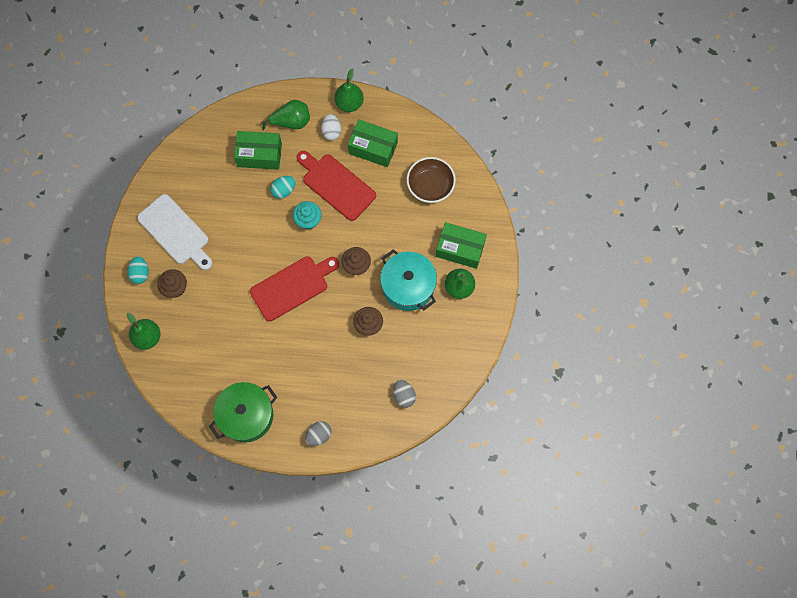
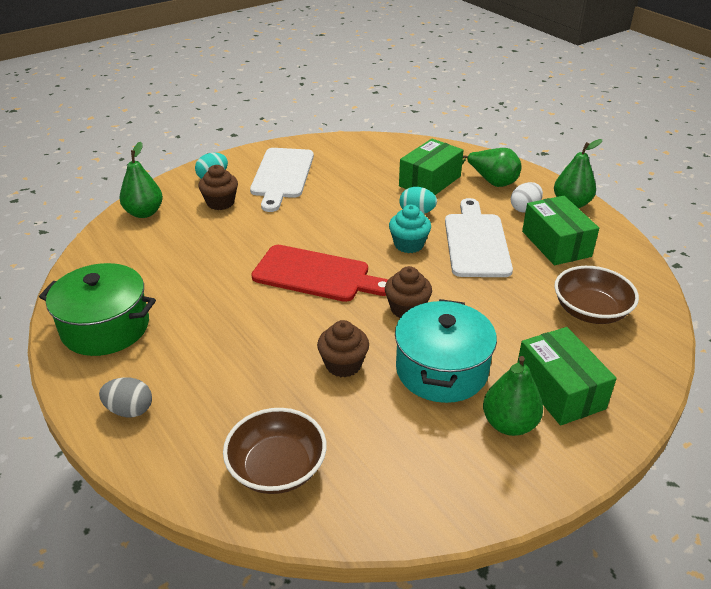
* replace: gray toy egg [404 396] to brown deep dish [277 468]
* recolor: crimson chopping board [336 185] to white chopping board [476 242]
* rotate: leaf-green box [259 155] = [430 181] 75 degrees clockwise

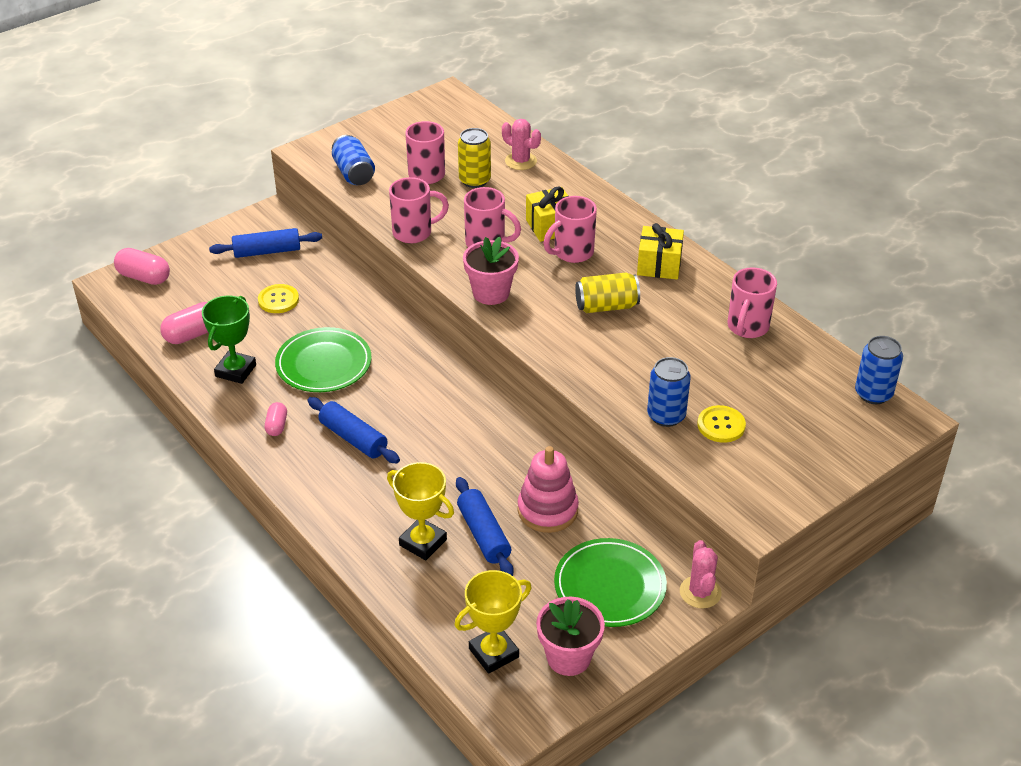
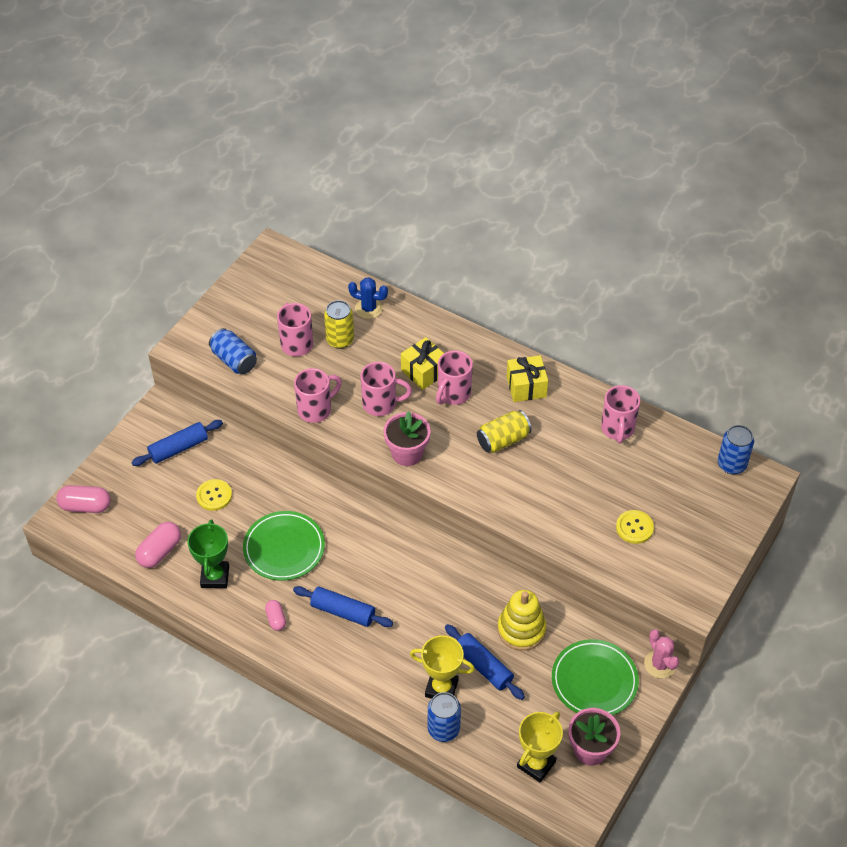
* move: blue soda can [666 416] to [443 729]
* recolor: pink prickly plant [521 161] to blue prickly plant [368 308]
* recolor: pink stacking toy [547 510] to bright yellow stacking toy [521 629]

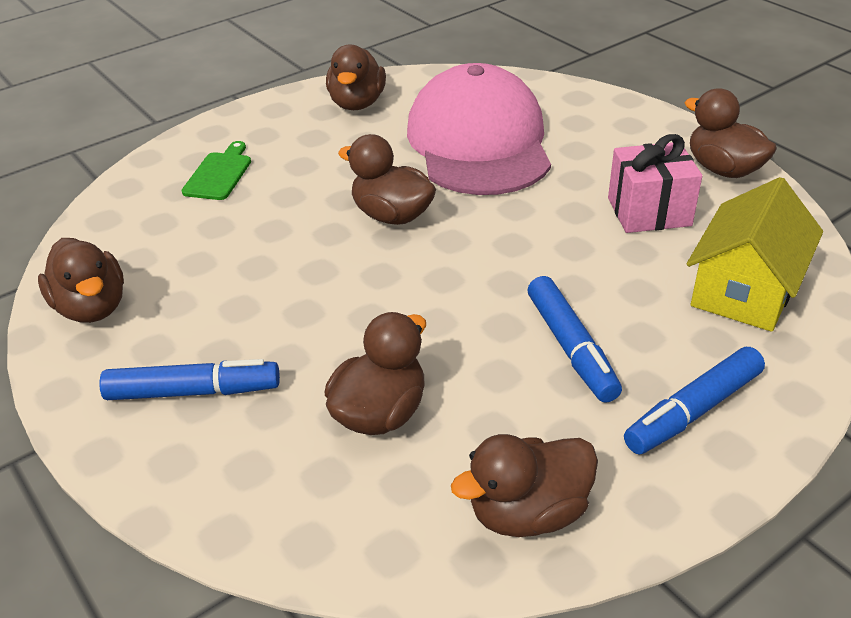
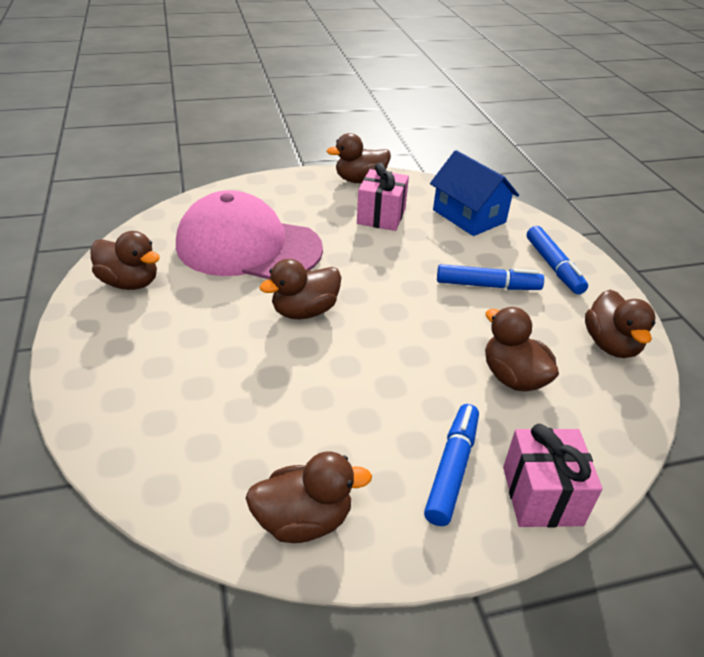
* delete: leaf-green chopping board [219 174]
* insert: pink present [541 495]
* recolor: bright yellow cottage [745 289] to blue cottage [469 216]

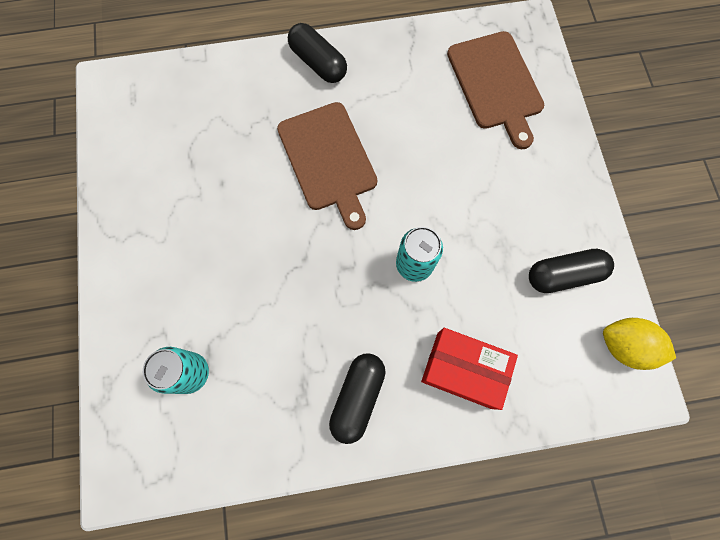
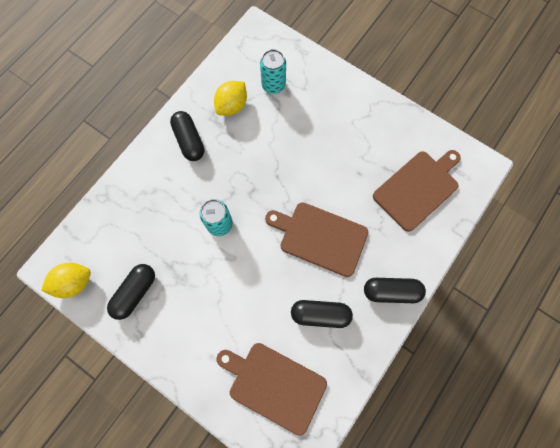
* delete: crimson box [464 370]
* insert: bright yellow toy lemon [232 106]
* insert: ebony pill shape [320 314]
* insert: brown chopping board [417 188]

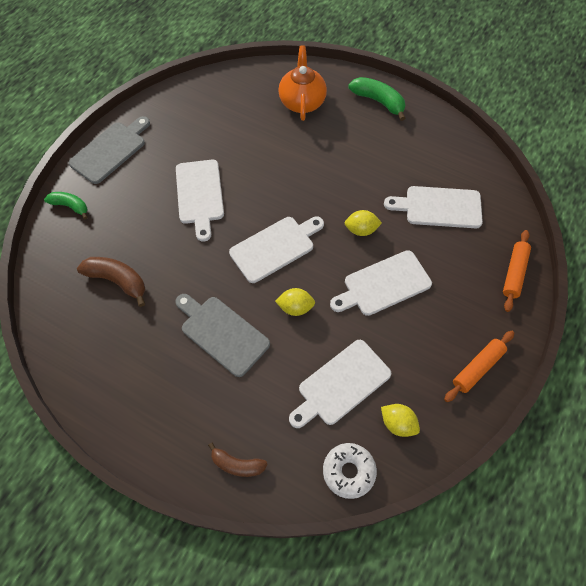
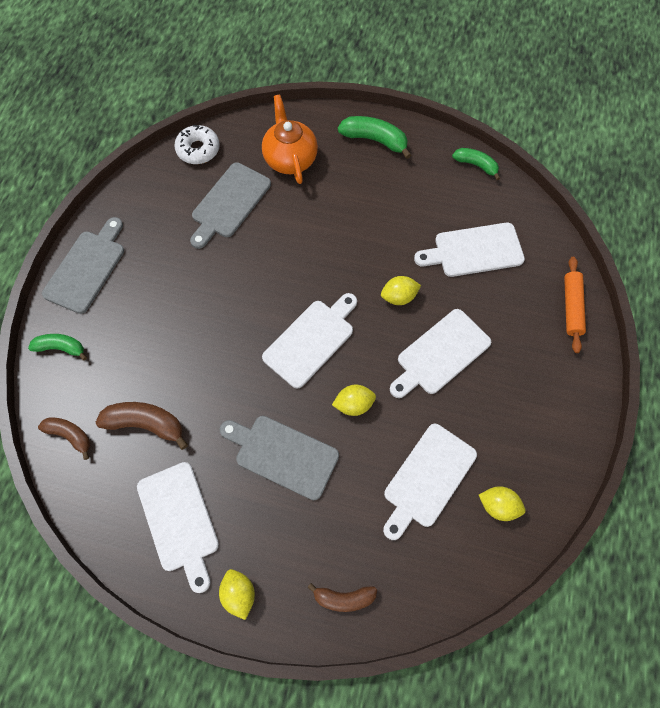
* delete: orange pastry roller [477 368]
* insert: brown banana fruit [70 435]
* insert: gray chopping board [229 203]
* insert: bright yellow toy lemon [239 594]
* insert: leaf-green banana fruit [476 165]
* move: white chopping board [199 195] to [179 521]
* move: white donut [348 471] to [198 149]

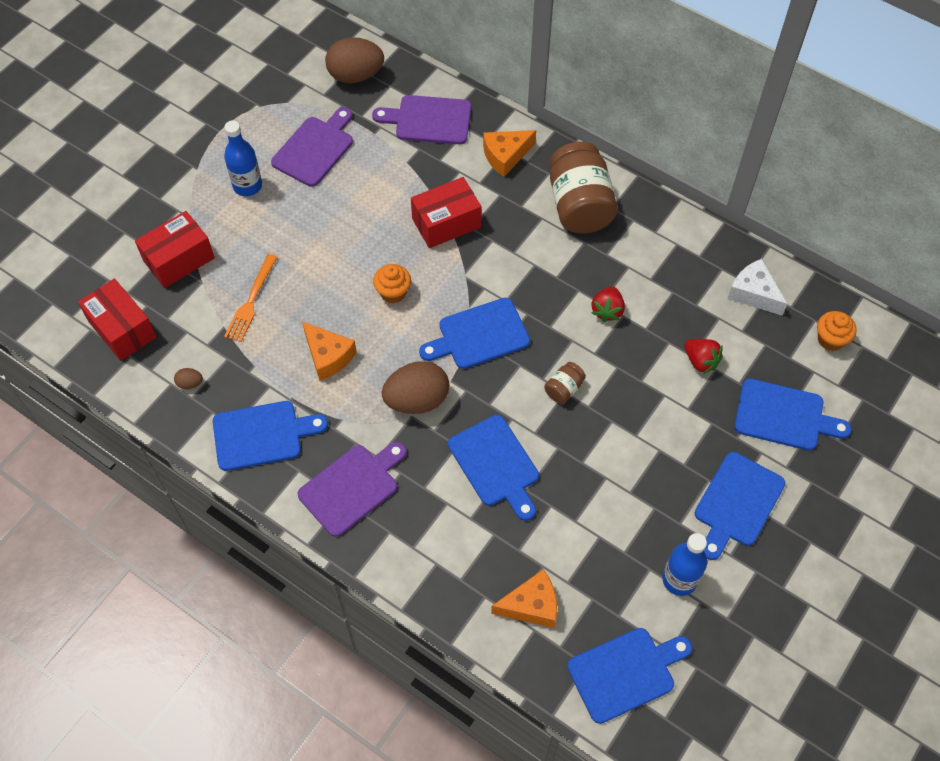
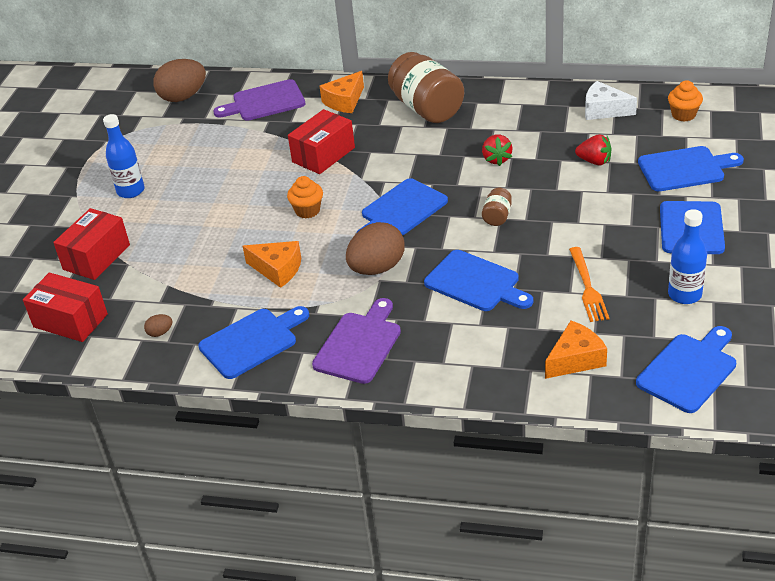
* delete: royal purple chopping board [315 149]
* move: orange dinner fork [251 302] to [588 288]

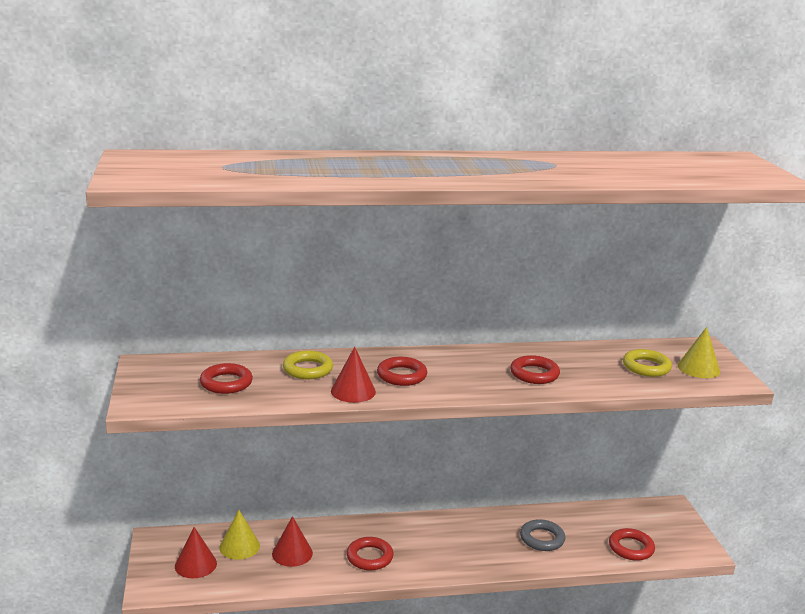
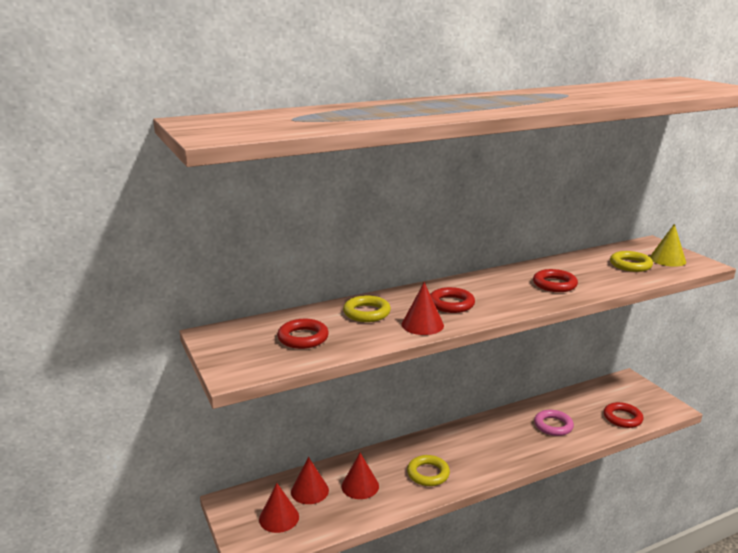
* recolor: bright yellow cone shape [239 546] to crimson cone shape [309 491]
* recolor: crimson ring [369 557] to bright yellow ring [428 474]
* recolor: gray ring [542 539] to pink ring [553 426]

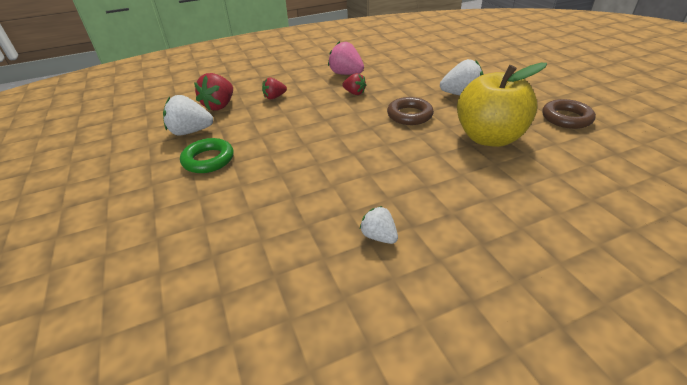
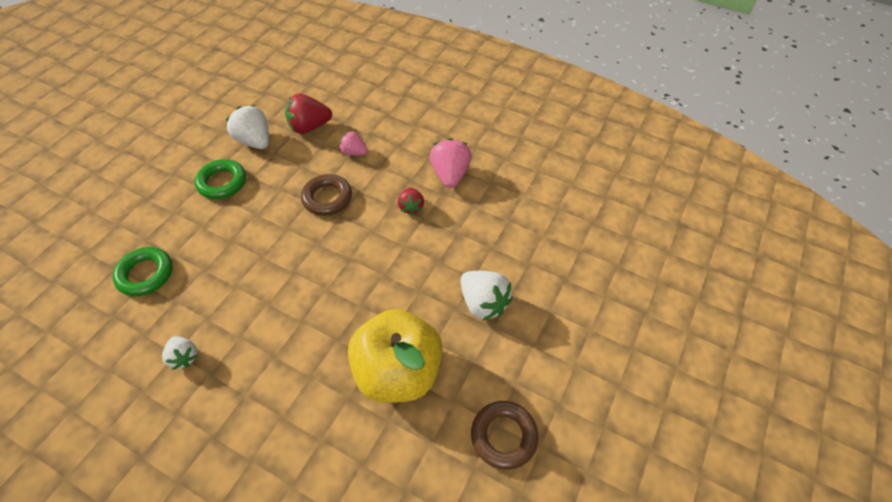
* insert: leaf-green ring [145 274]
* move: brown ring [409 115] to [327 198]
* recolor: crimson toy strawberry [274 97] to pink toy strawberry [354 152]
* rotate: white toy strawberry [379 236] = [184 357] 135 degrees clockwise

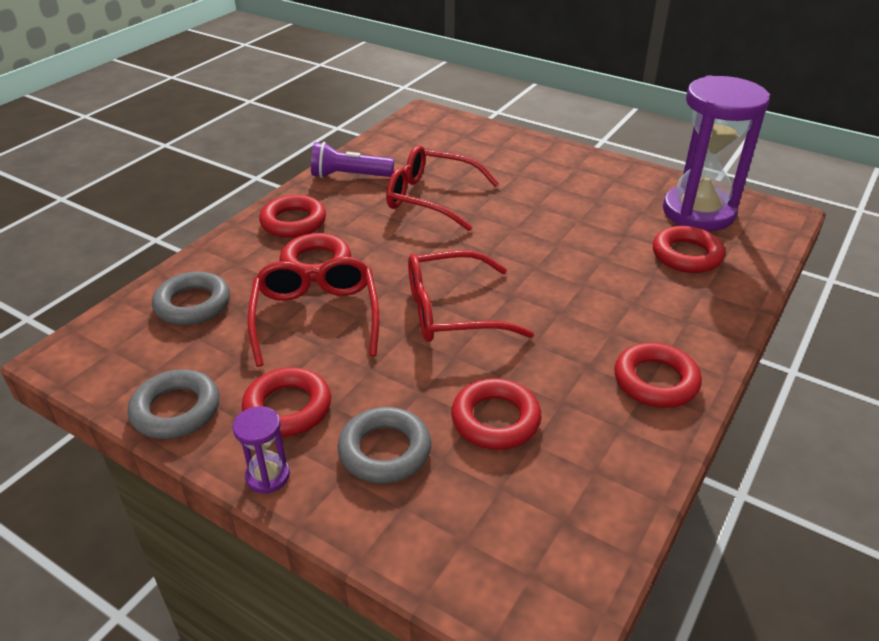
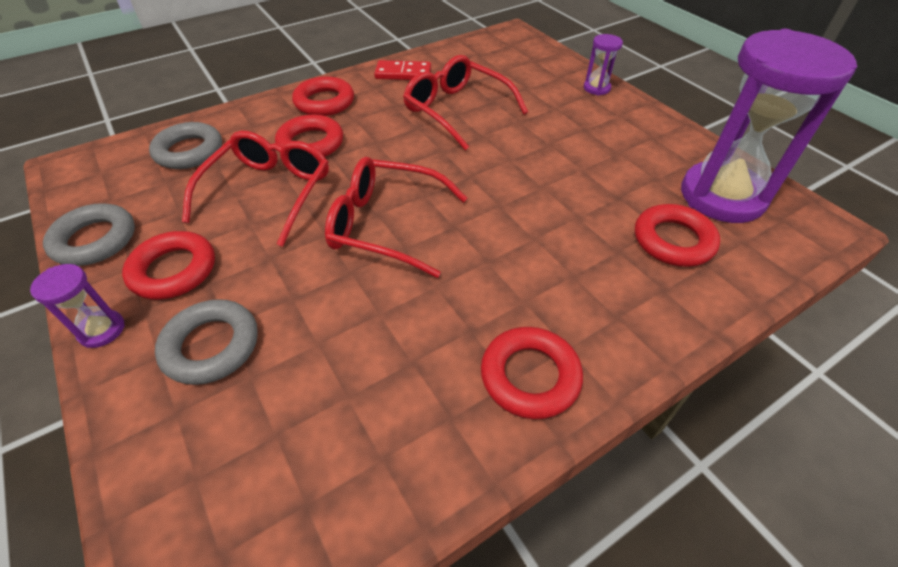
* delete: crimson ring [495 420]
* insert: royal purple hourglass [596 88]
* replace: royal purple flashlight [349 176] to crimson domino piece [403 73]

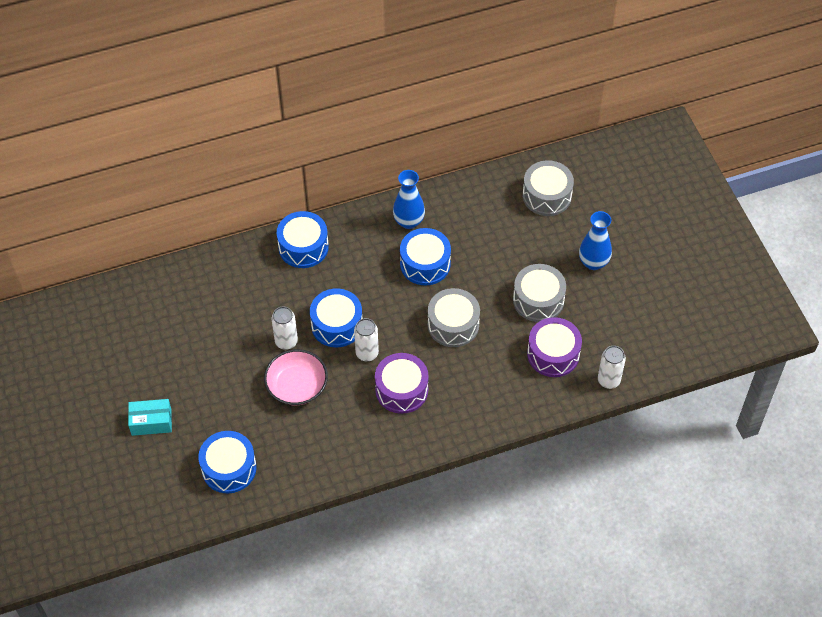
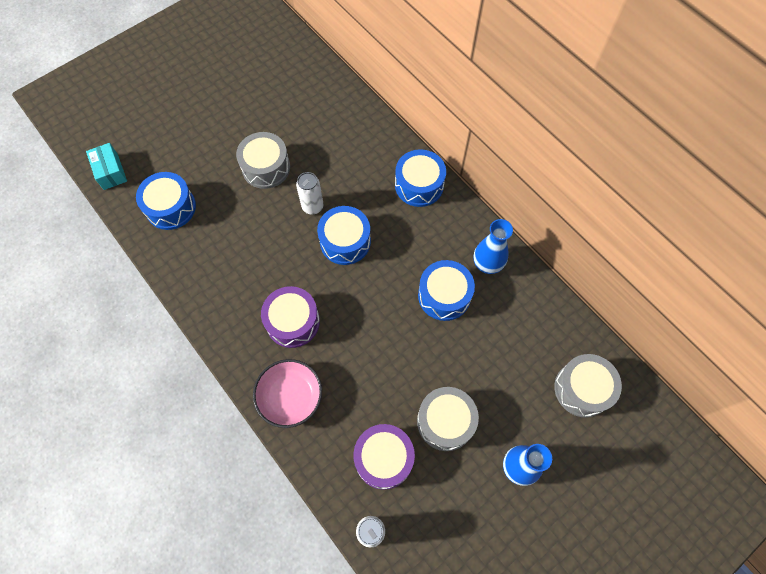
* delete: white soda can [367 353]
* move: teal box [151 422] to [110 171]
* move: pink deep dish [297 386] to [290 397]
* move: gray drum [453 325] to [266 167]

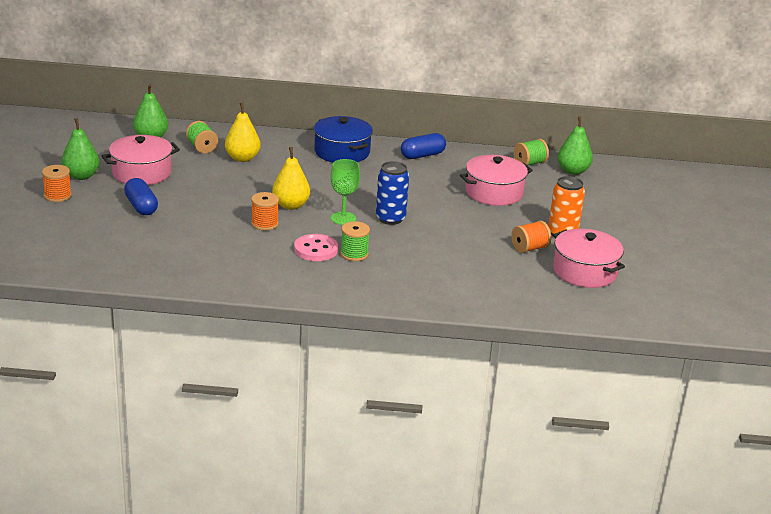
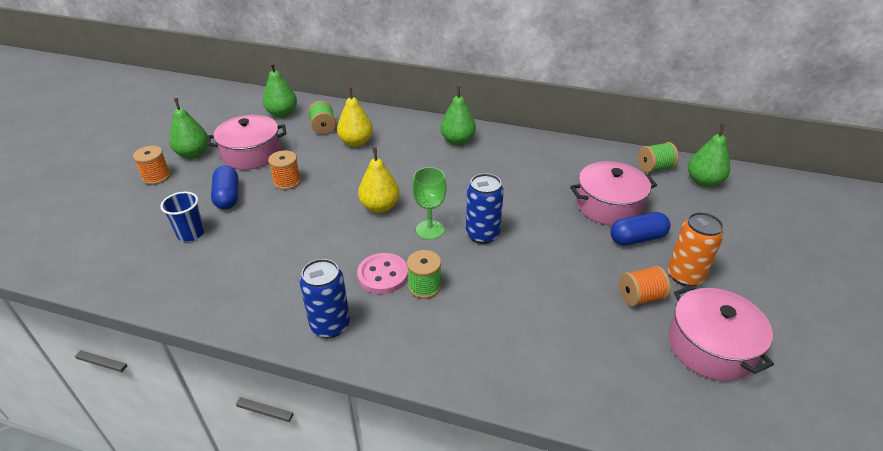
* insert: blue cup [191 233]
* insert: blue soda can [330 325]
* move: orange spool [264 224] to [287 182]
* move: blue pill shape [422 155] to [637 238]
* replace: blue cooking pot [342 152] to leaf-green pear [457 141]

